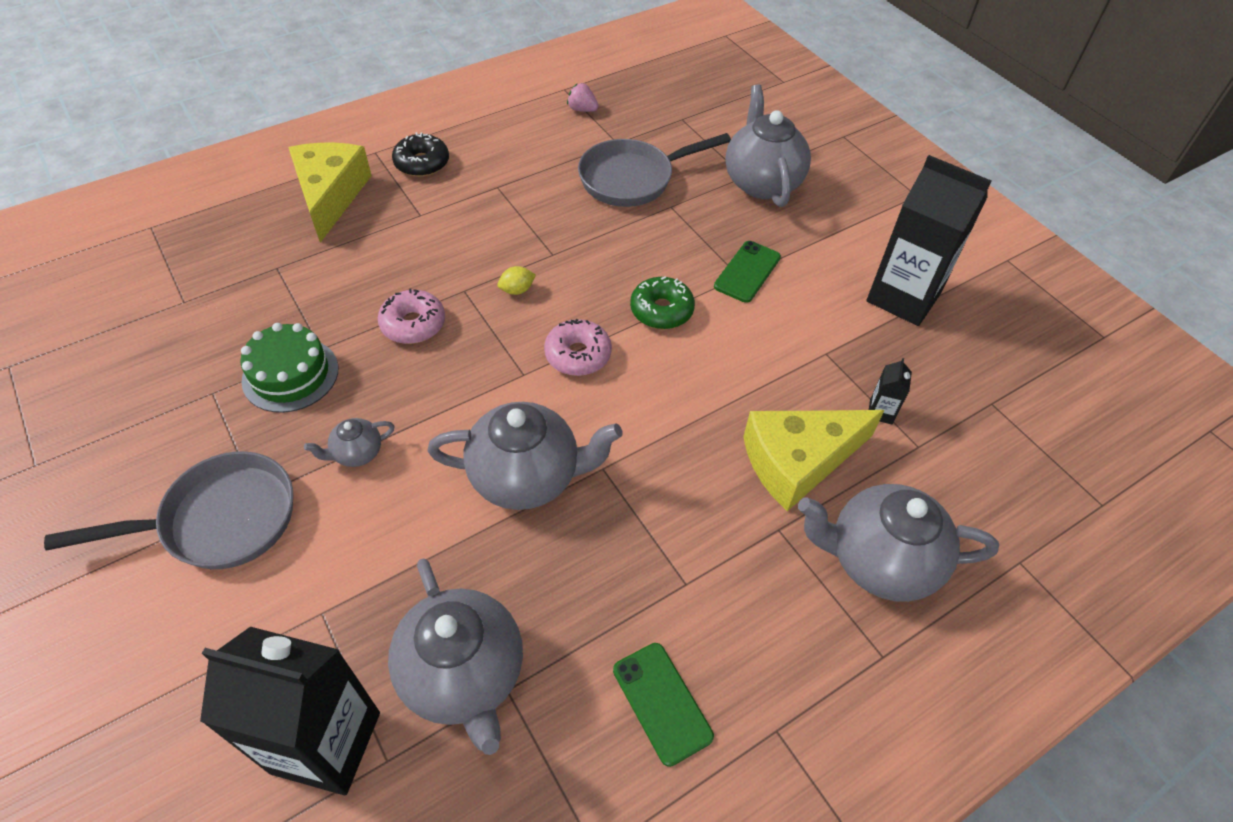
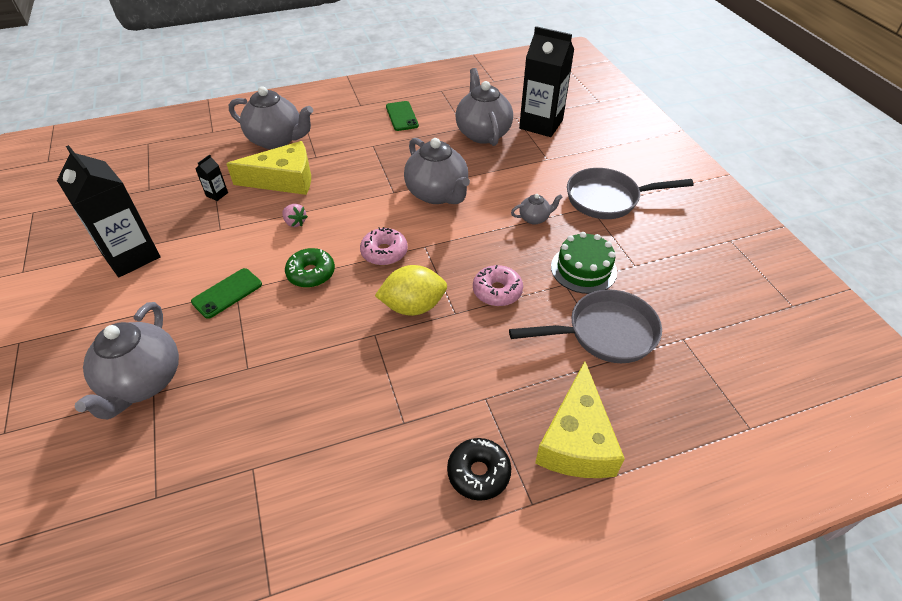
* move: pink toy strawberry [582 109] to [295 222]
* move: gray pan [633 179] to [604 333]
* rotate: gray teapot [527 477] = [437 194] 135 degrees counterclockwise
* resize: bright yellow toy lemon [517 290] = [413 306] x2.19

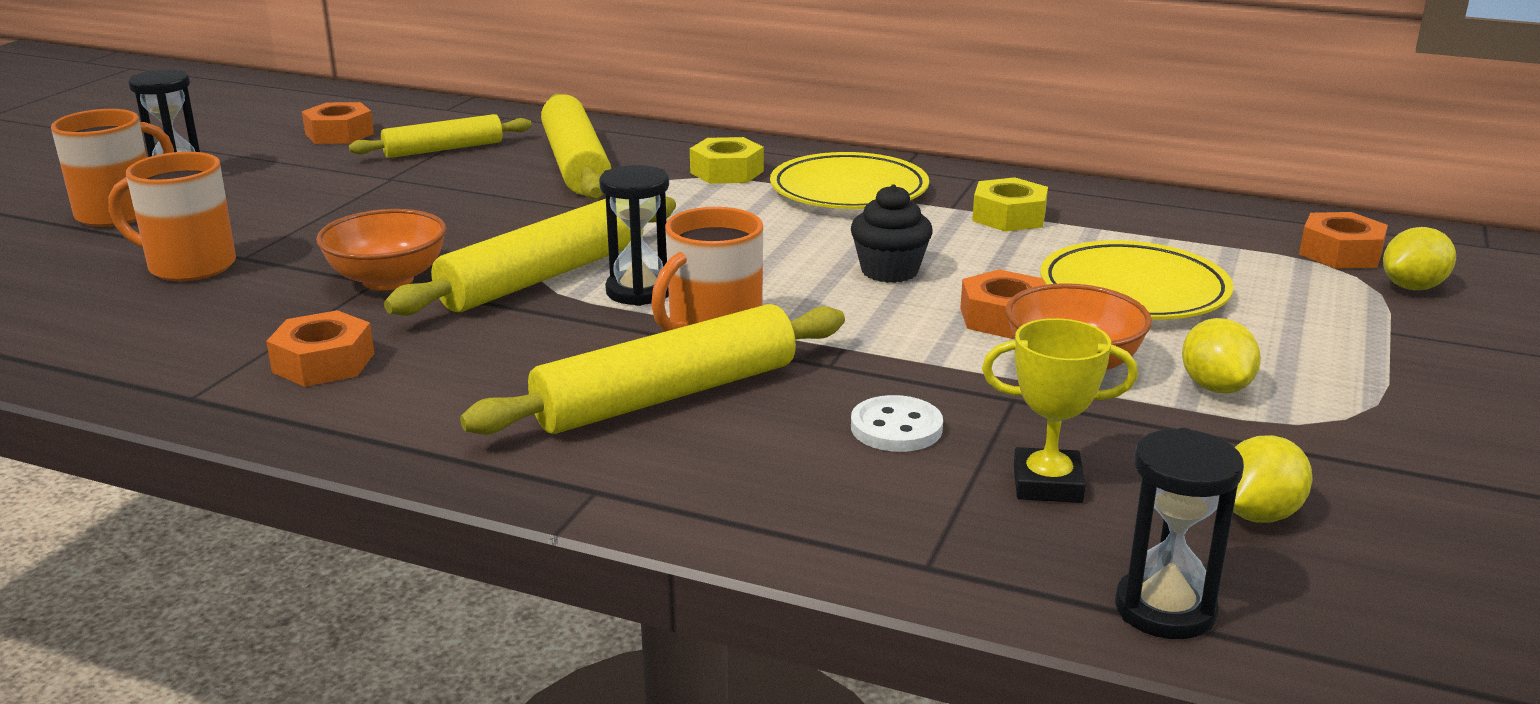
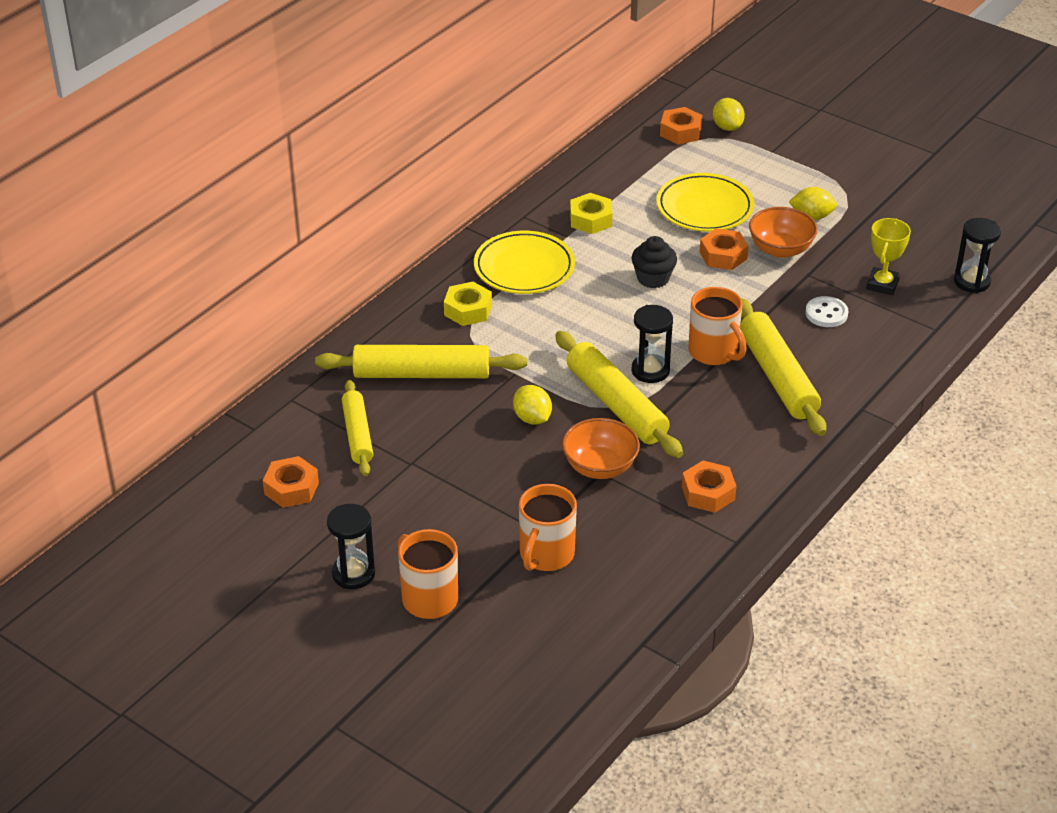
* move: bright yellow toy lemon [1258 514] to [532 418]

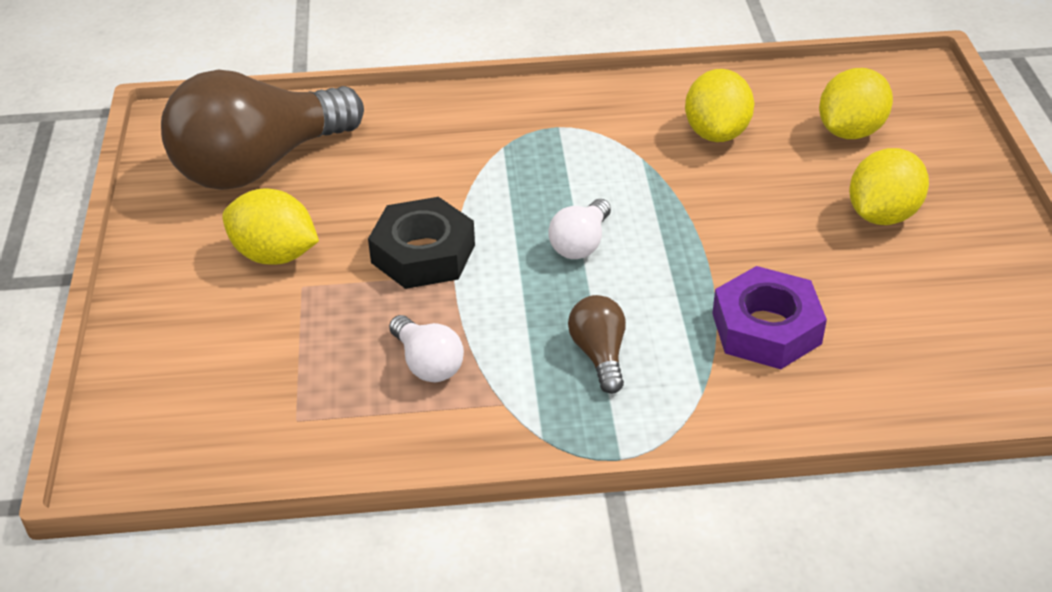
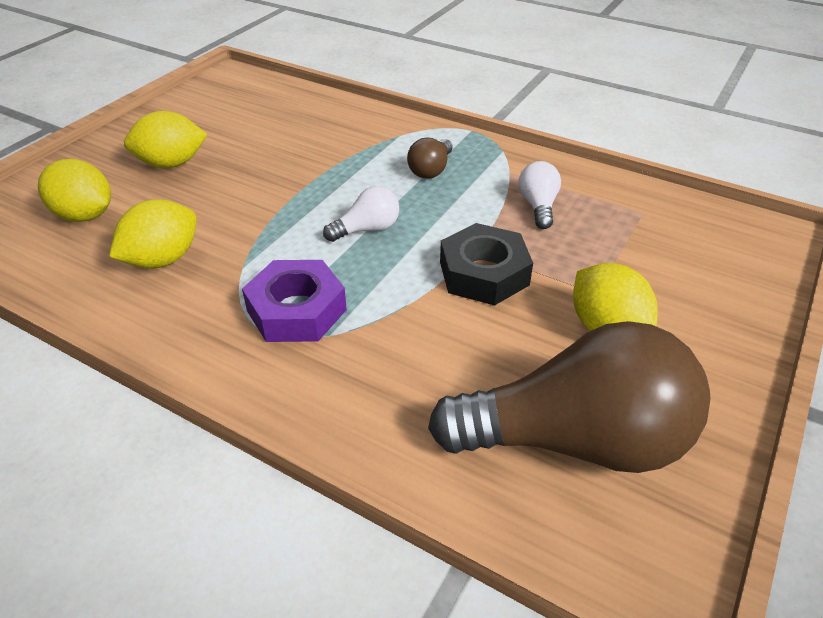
* move: royal purple hex nut [766 328] to [296 310]
* rotate: bright yellow toy lemon [850 131] = [85 215] 45 degrees clockwise

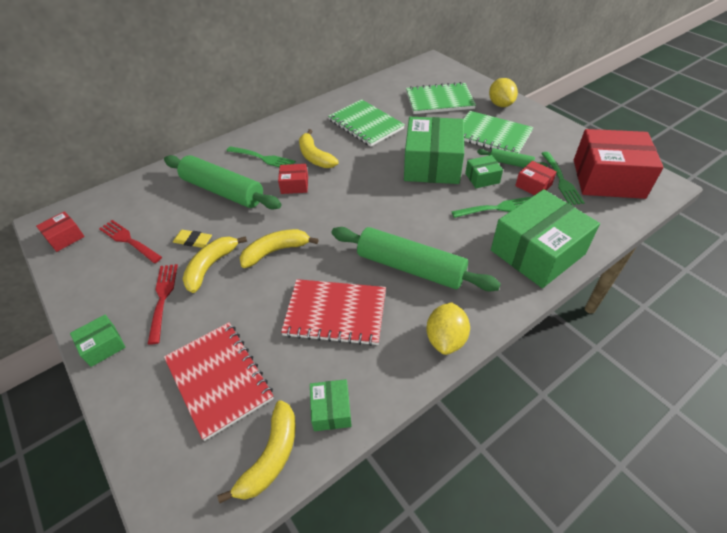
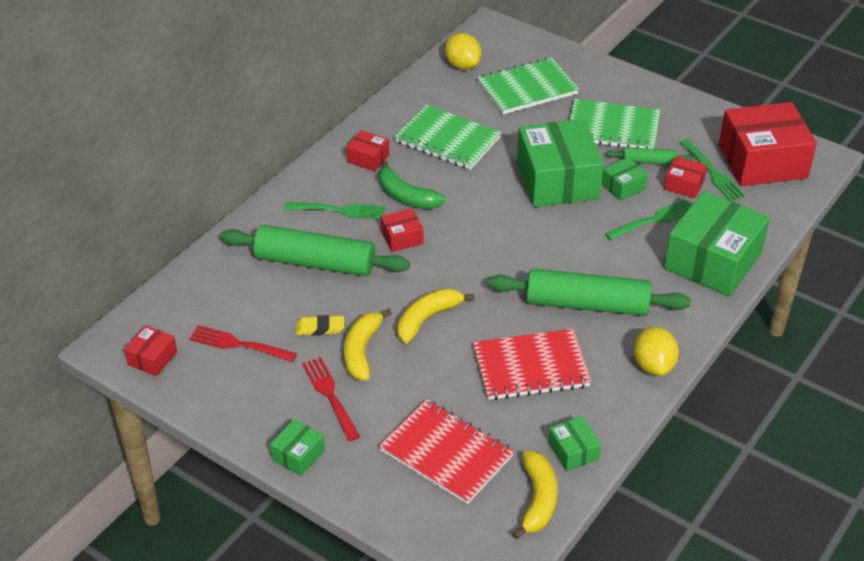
* insert: crimson box [368 158]
* move: bright yellow toy lemon [500 104] to [462 65]
* recolor: bright yellow banana fruit [315 157] to leaf-green banana fruit [406 196]

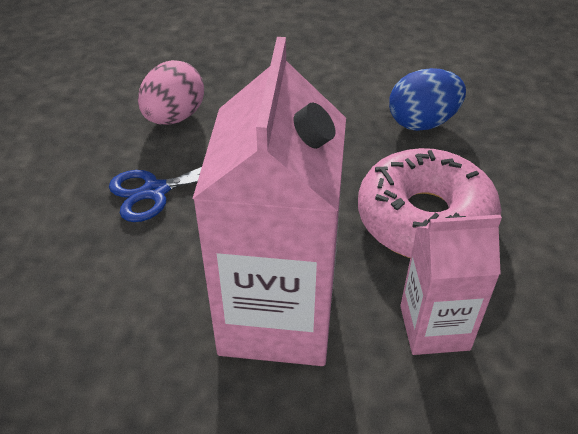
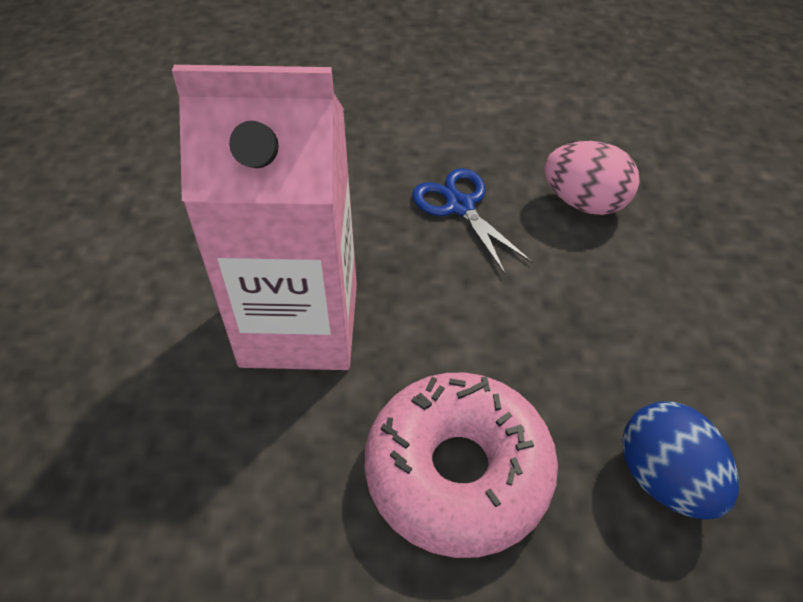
* delete: pink milk carton [434 327]

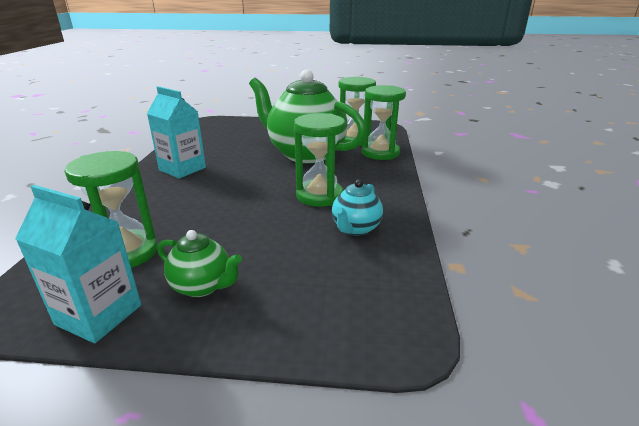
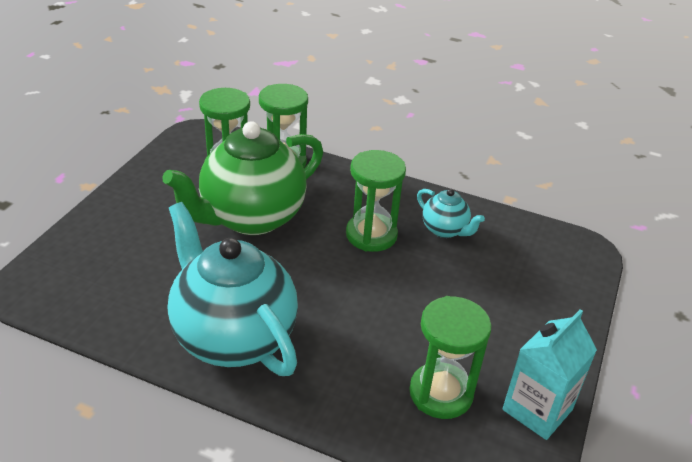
* delete: leaf-green teapot [202 286]
* replace: teal milk carton [182 169] to teal teapot [233 337]

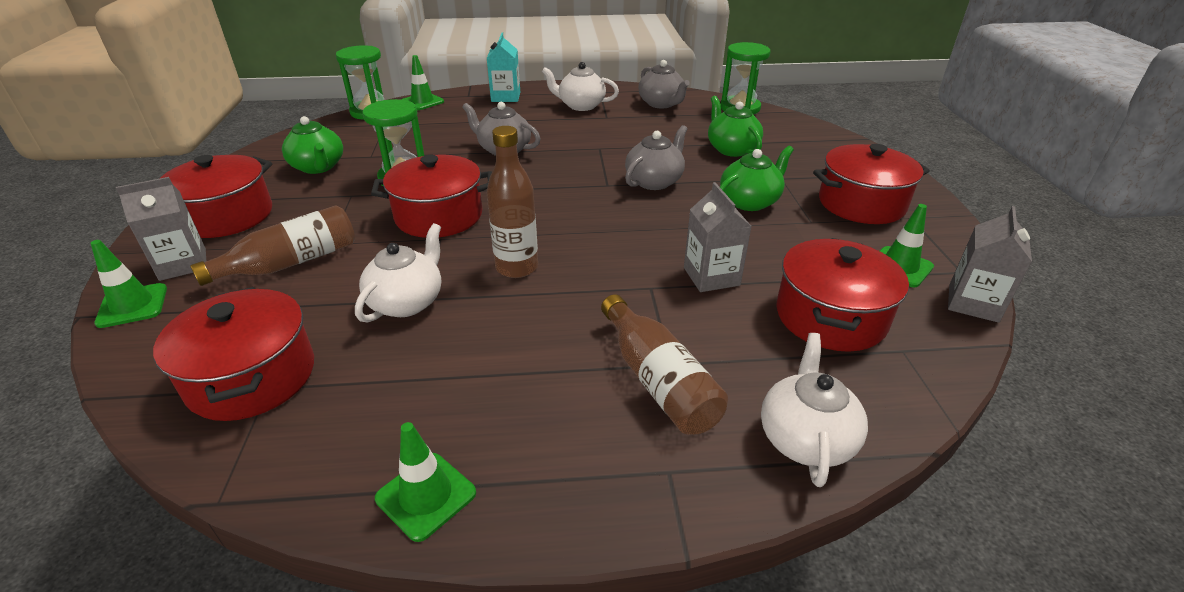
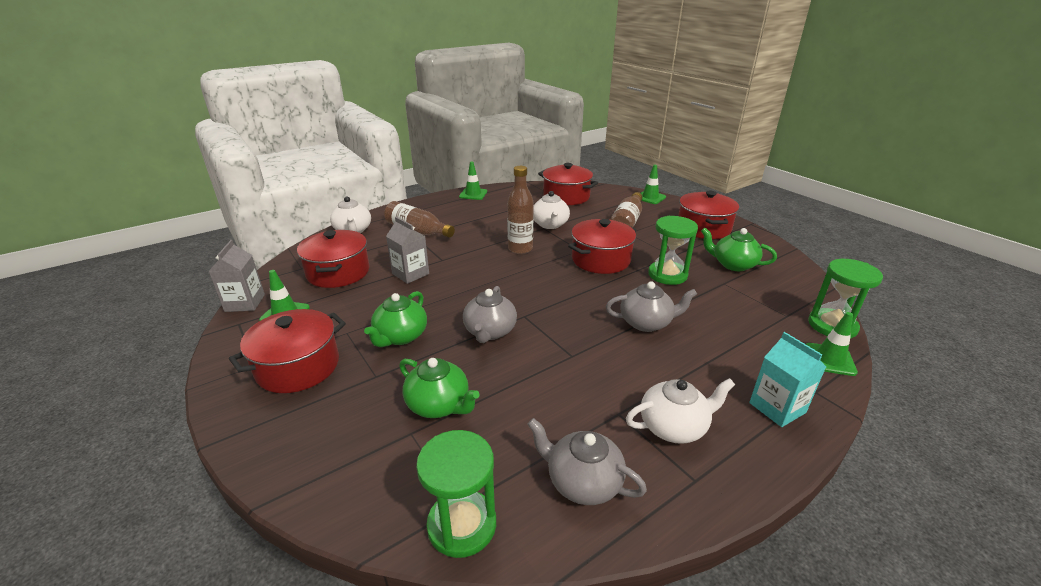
* delete: gray milk carton [183 264]

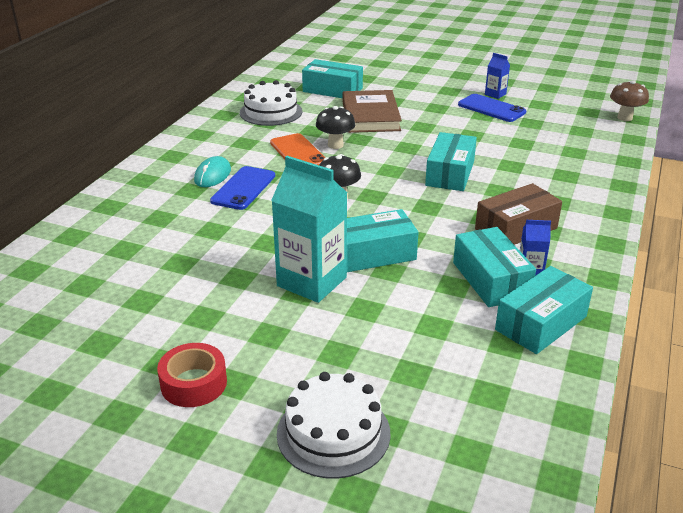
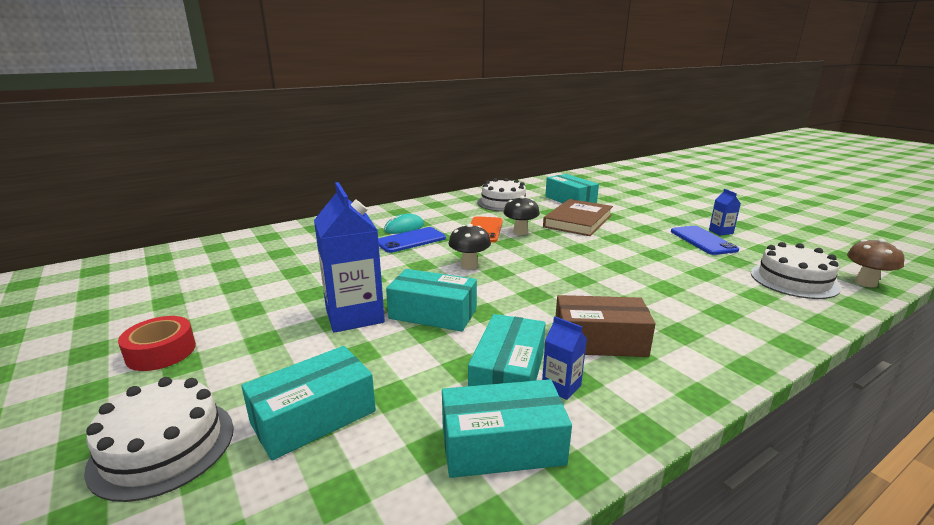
* insert: white layer cake [793 280]
* move: teal box [450 173] to [314 417]
* recolor: teal milk carton [312 282] to blue milk carton [354 315]

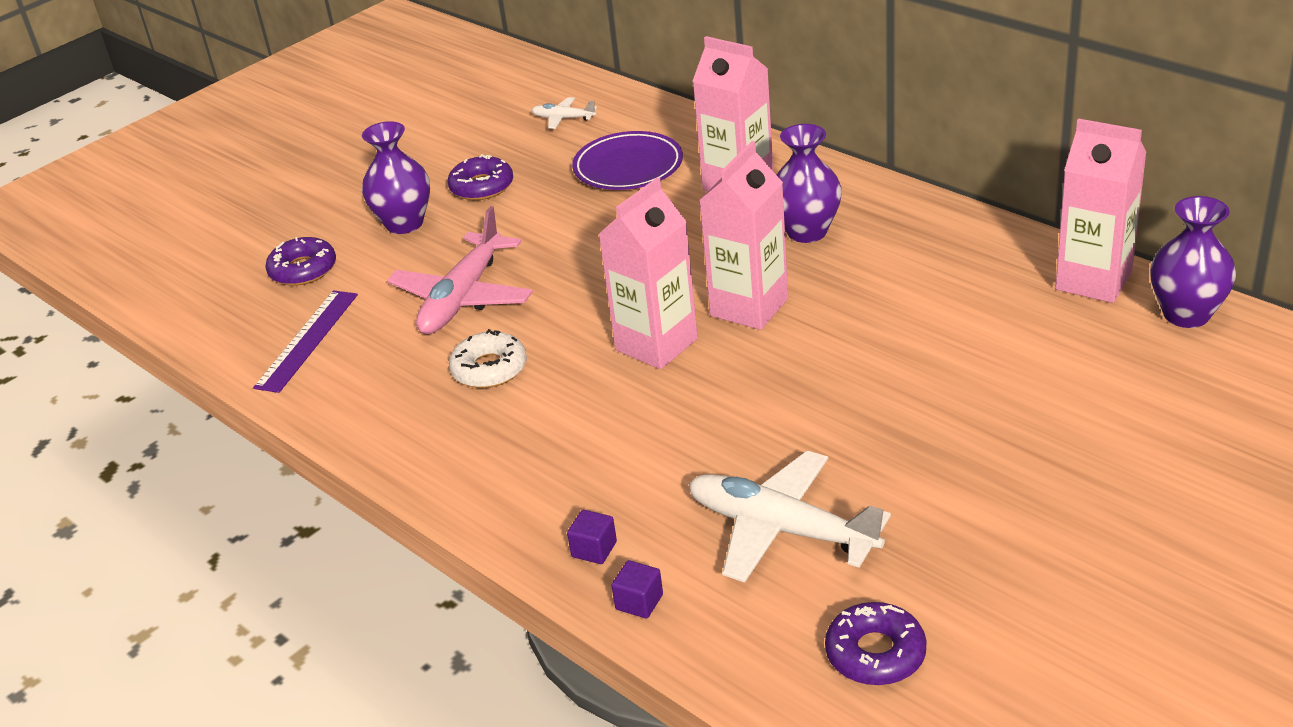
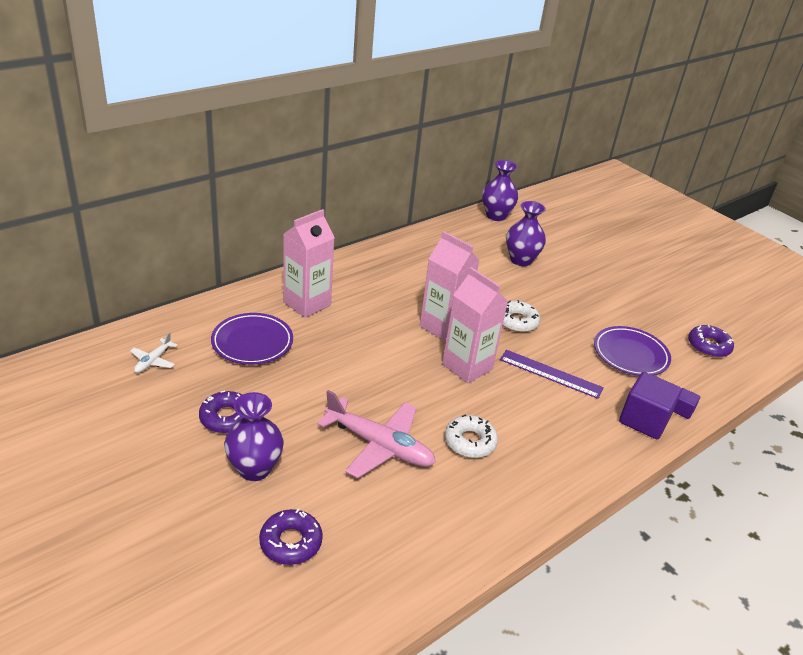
* delete: pink milk carton [1093 281]
* insert: white donut [517 321]
* move: royal purple straightedge [307 340] to [550 374]
* move: royal purple tall vase [807 232] to [521 260]
* replace: white toy plane [781 529] to royal purple dinner plate [630 354]
* resize: royal purple block [594 549] = [644 420] x2.11

